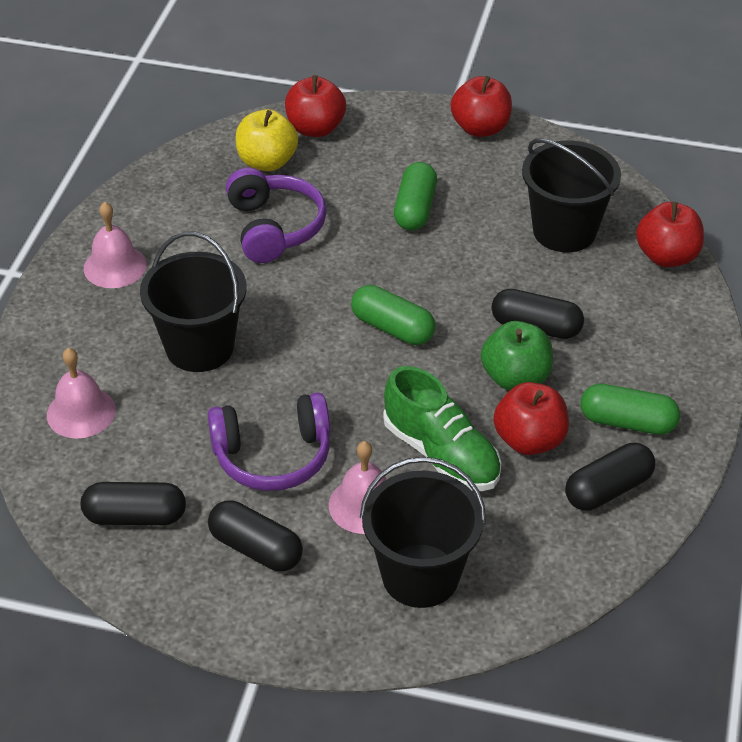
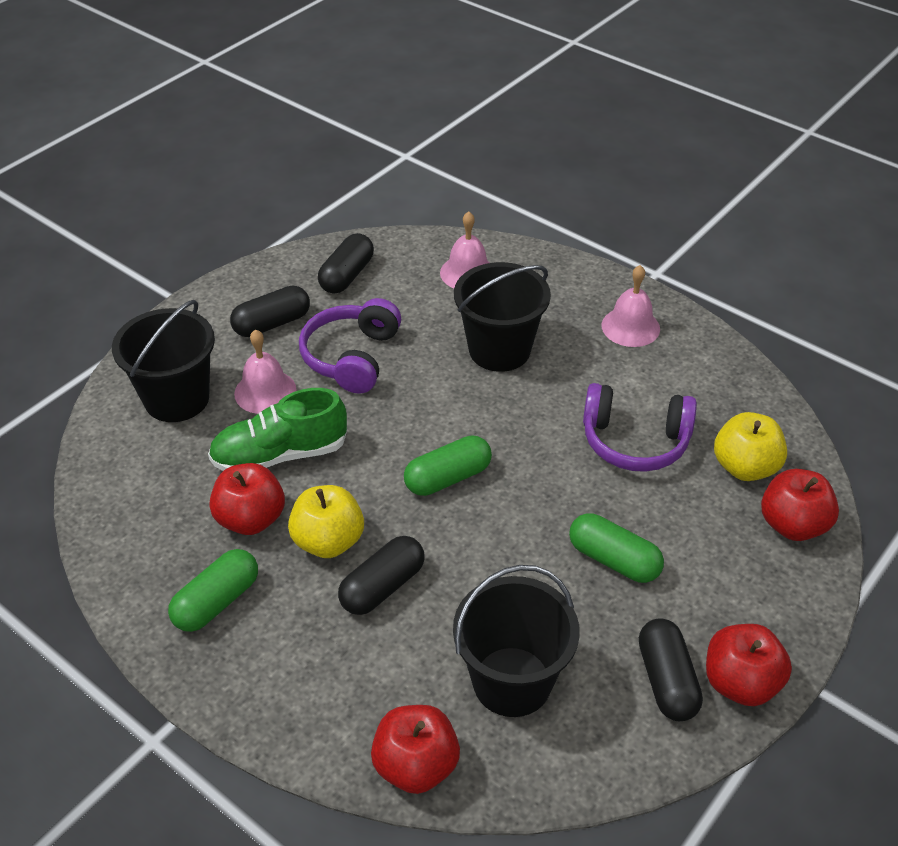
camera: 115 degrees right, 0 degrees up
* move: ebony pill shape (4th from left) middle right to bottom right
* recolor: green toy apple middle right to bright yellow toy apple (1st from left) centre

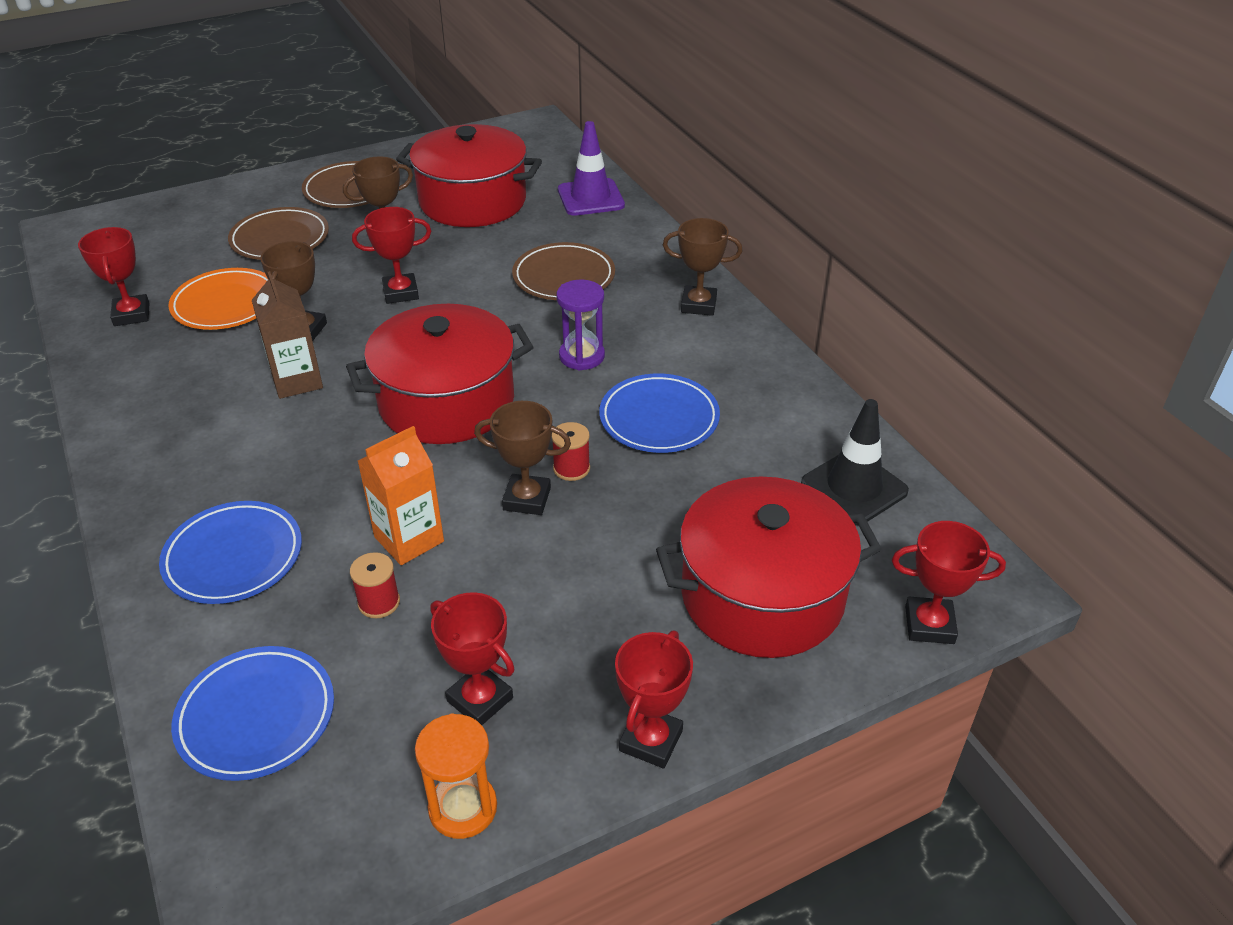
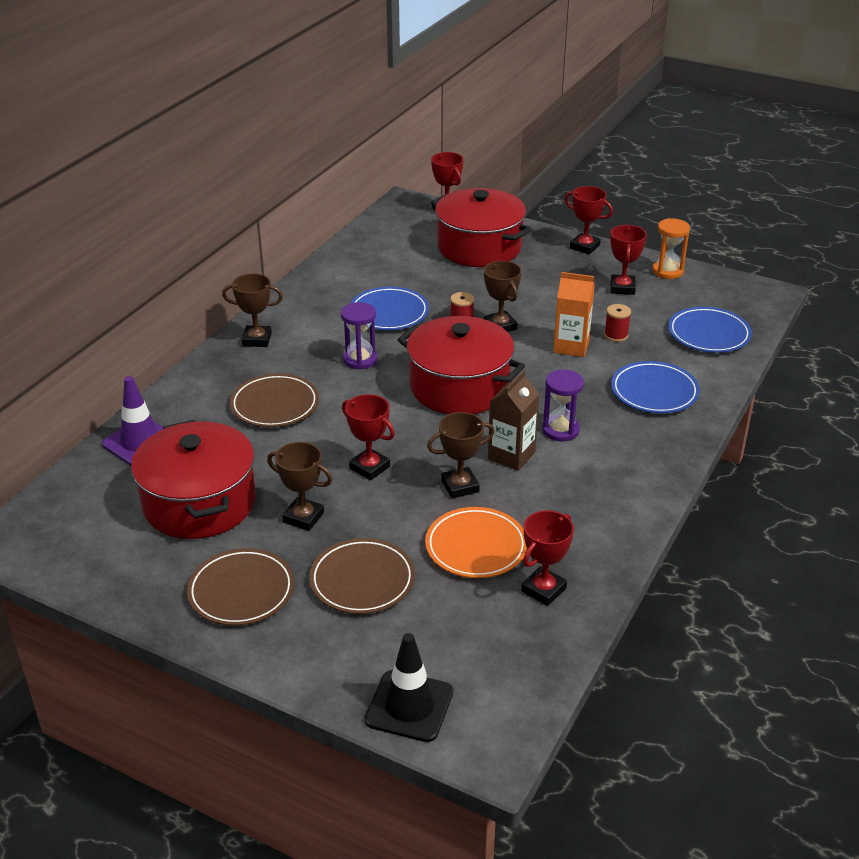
camera: 125 degrees left, 5 degrees down
* insert: purple hourglass (2nd from left) centre
* move: ebony road cone middle right to bottom centre
* rotate: crimson trophy (4th from left) bottom centre = top right 45 degrees clockwise
* rotate: russet trophy (4th from left in the first image) top centre = middle left 60 degrees counterclockwise

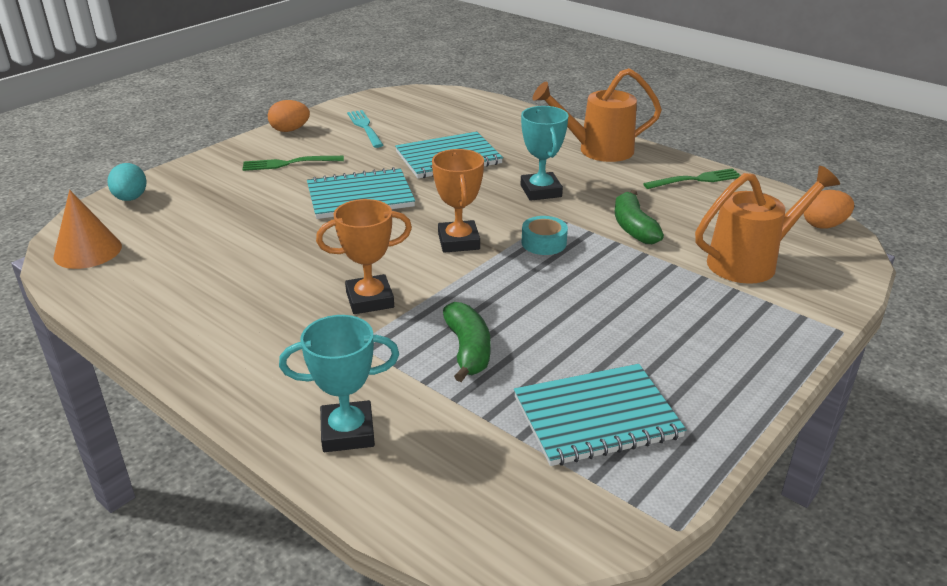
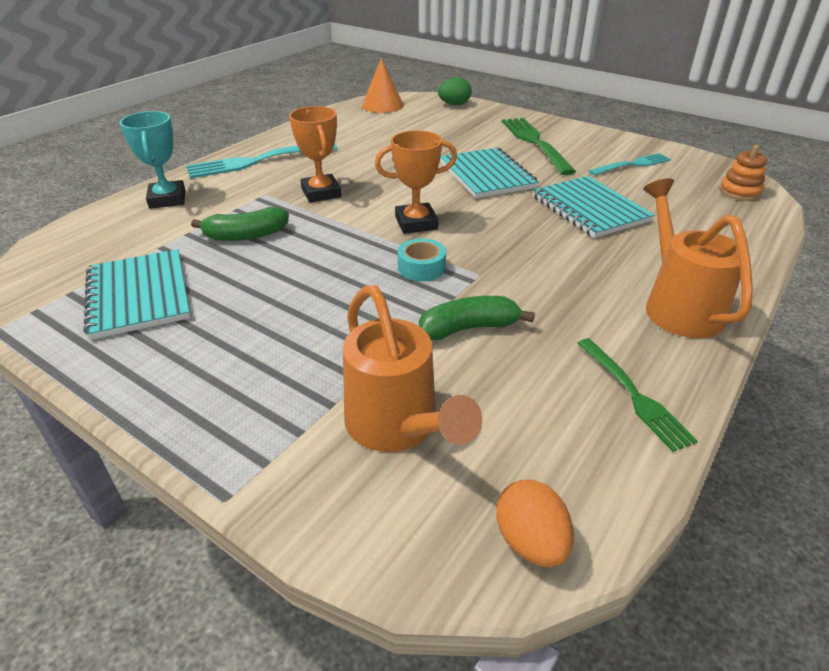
camera: 85 degrees right, 5 degrees up
* delete: bright orange egg (1st from left) top left
* delete: teal trophy (2nd from left) top centre
* insert: teal dinner fork (1st from left) top left
* insert: bright orange ring stacker top right
* recolor: teal egg top left to green egg top centre
* resize: green dinner fork (1st from left) top left = top centre x1.60

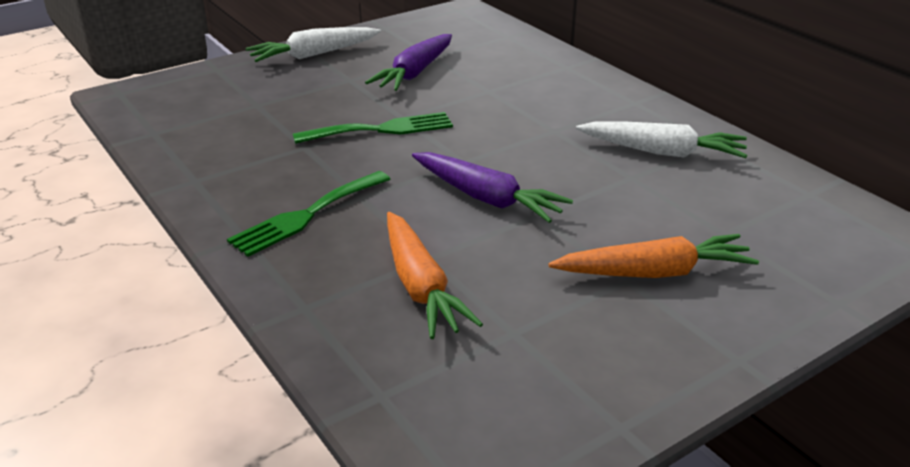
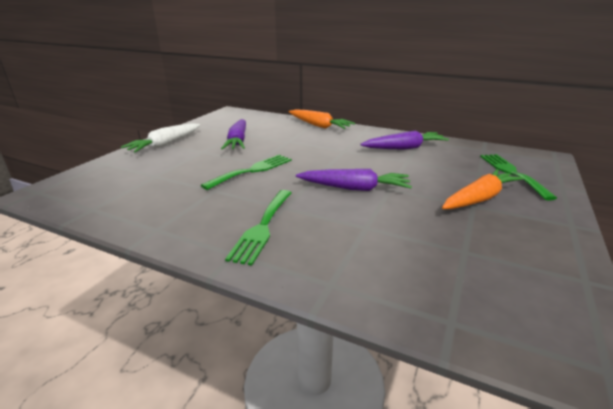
camera: 30 degrees left, 5 degrees down
* insert: green dinner fork (3rd from left) middle right
* move: bright orange carrot (1st from left) centre to top centre
* recolor: white carrot (2nd from left) top right to purple carrot (3rd from left) centre

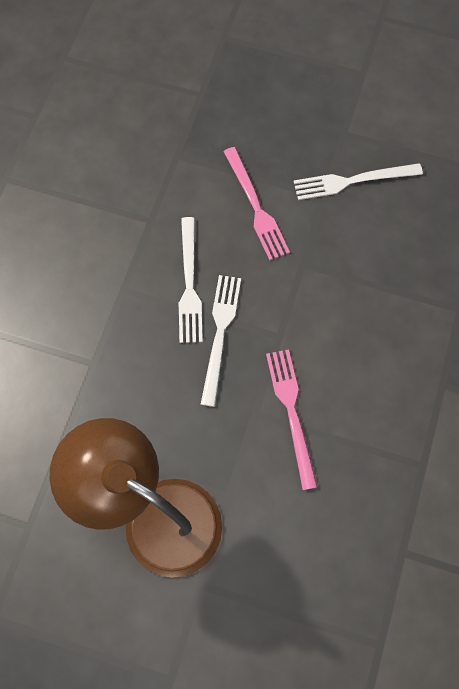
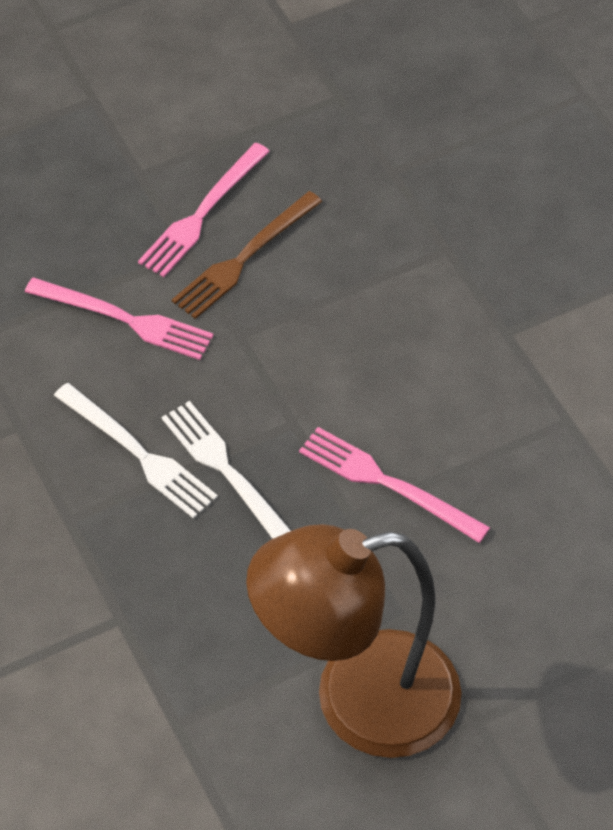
camera: 45 degrees left, 15 degrees down
* insert: russet dinner fork top centre
* recolor: white dinner fork (3rd from left) top right to pink dinner fork (2nd from left) top left

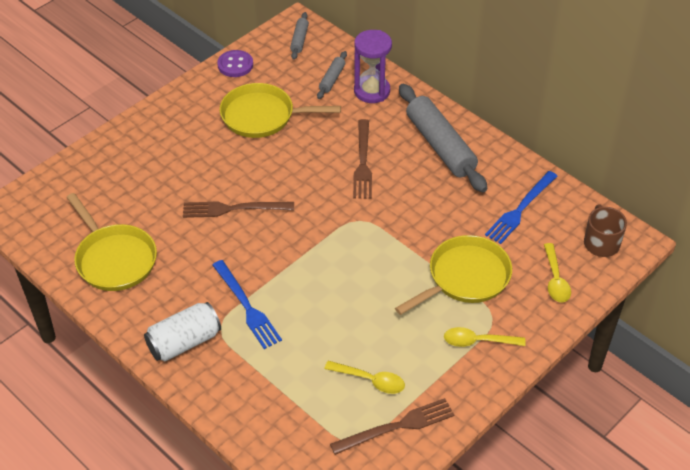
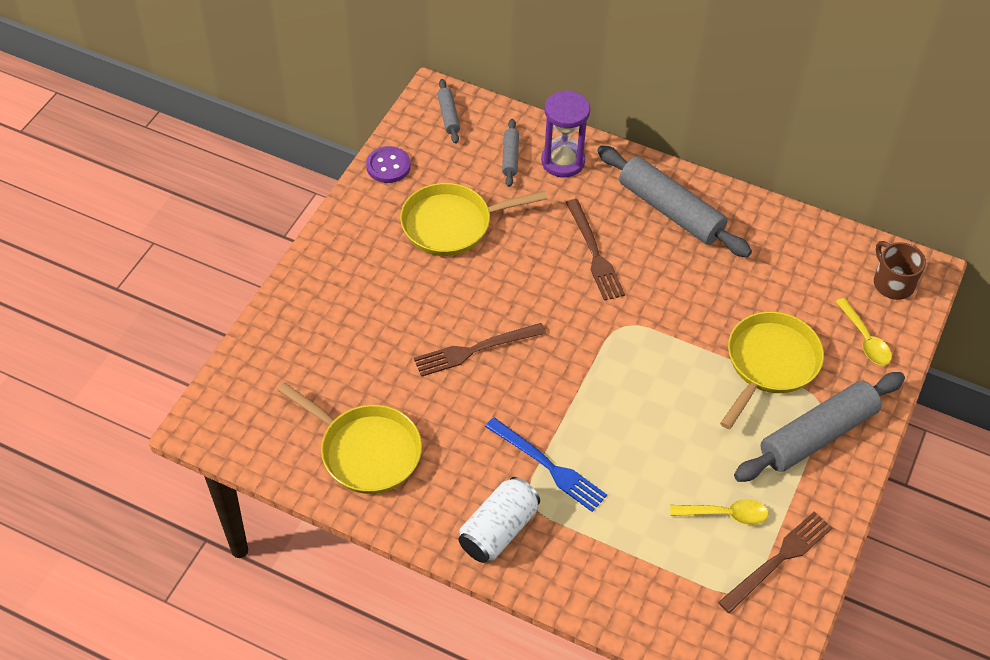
camera: 20 degrees left, 5 degrees up
* delete: royal blue dinner fork (2nd from left) middle right
* replace: bright yellow tablespoon (2nd from left) bottom right to ash-grey rolling pin (4th from left) middle right

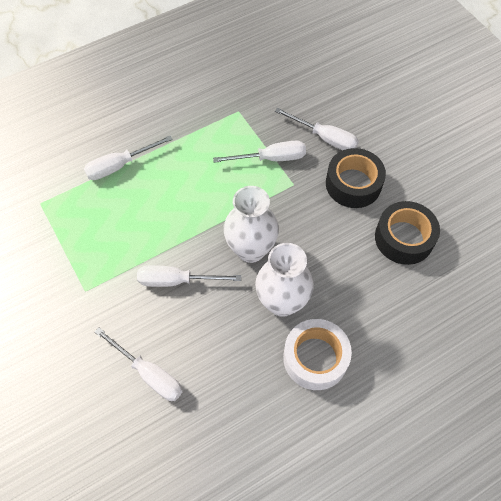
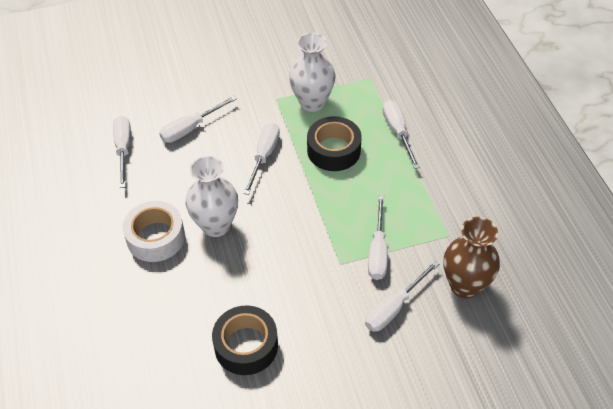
camera: 105 degrees right, 10 degrees down
* insert: white flat screwdriver (1st from left) middle left
* insert: russet flower vase middle right
* move: white flower vase (1st from left in the first image) centre to white flower vase (2nd from left) top centre
* move: ebony tape (1st from left in the first image) middle right to ebony tape (2nd from left) centre

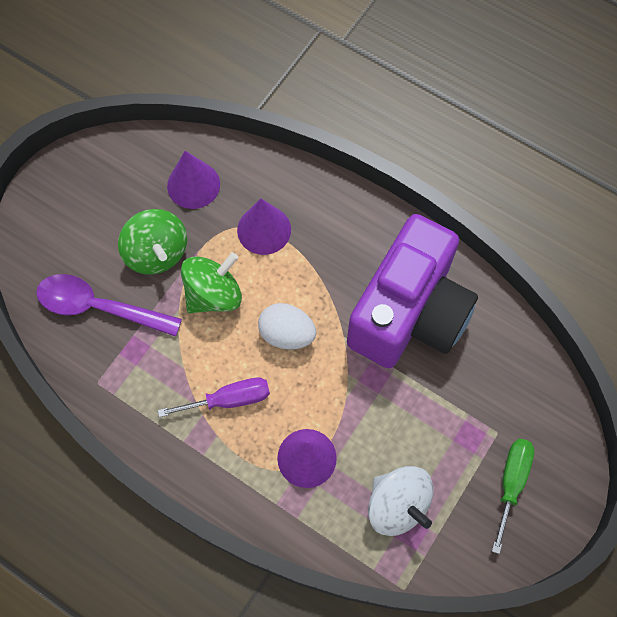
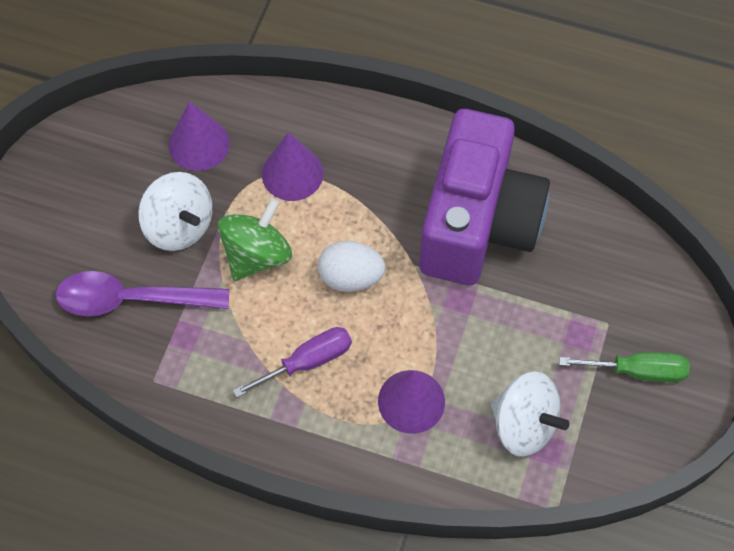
camera: 15 degrees left, 5 degrees down
* recolor: green toy top (1st from left) middle left to white toy top (1st from left) middle left
* rotate: green flat screwdriver bottom right = middle right 90 degrees clockwise

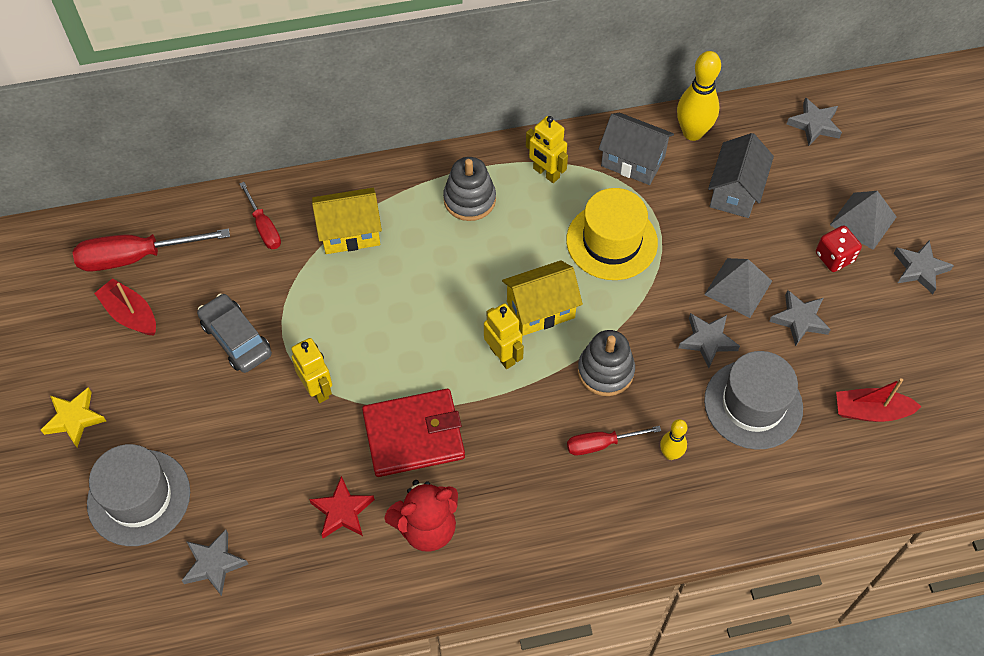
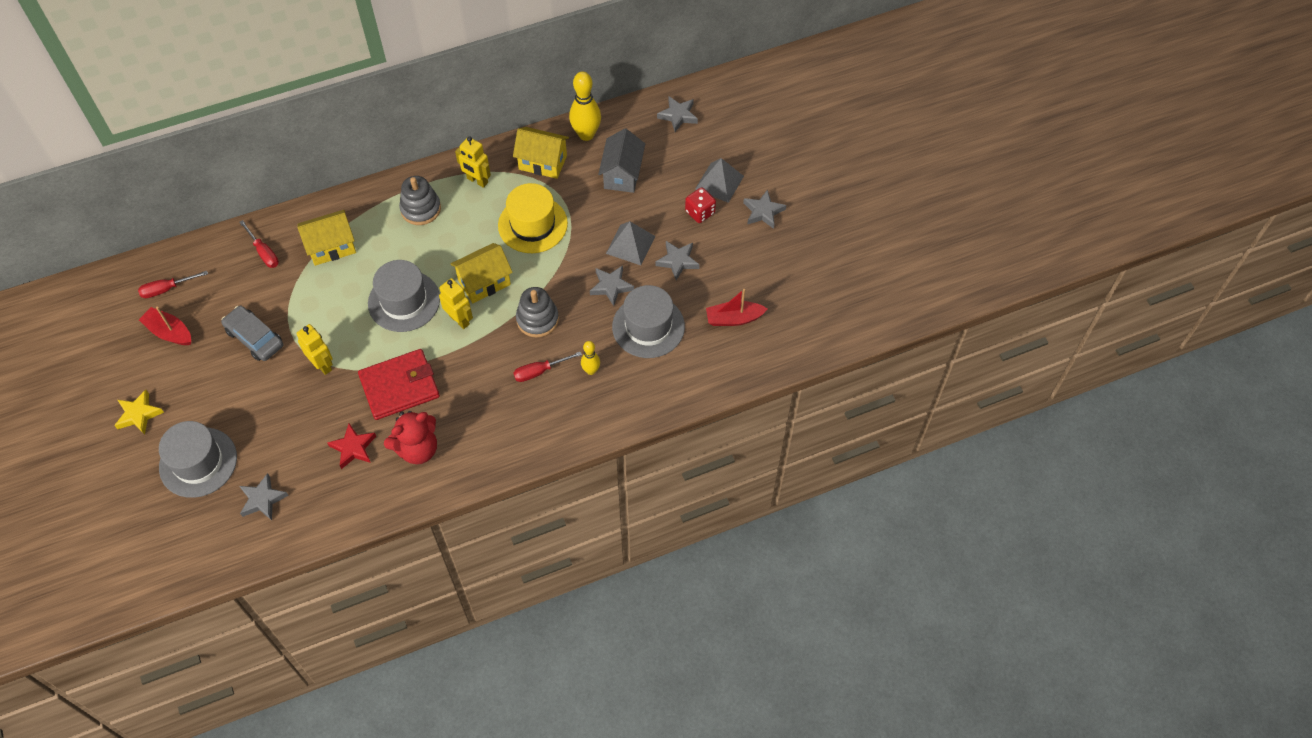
camera: 10 degrees left, 0 degrees up
* insert: ash-grey hat (2nd from left) middle left
* recolor: ash-grey toy house (1st from left) top centre to bright yellow toy house (3rd from left) top centre
* resize: crimson flat screwdriver (1st from left) middle left = middle left x0.58

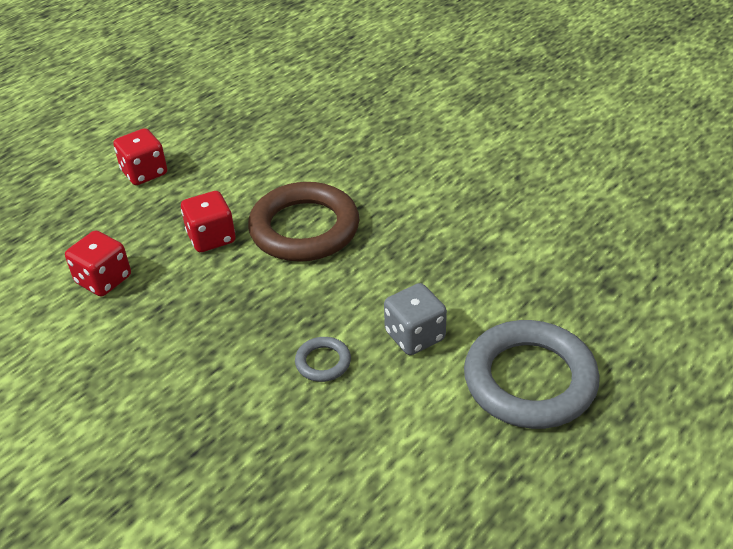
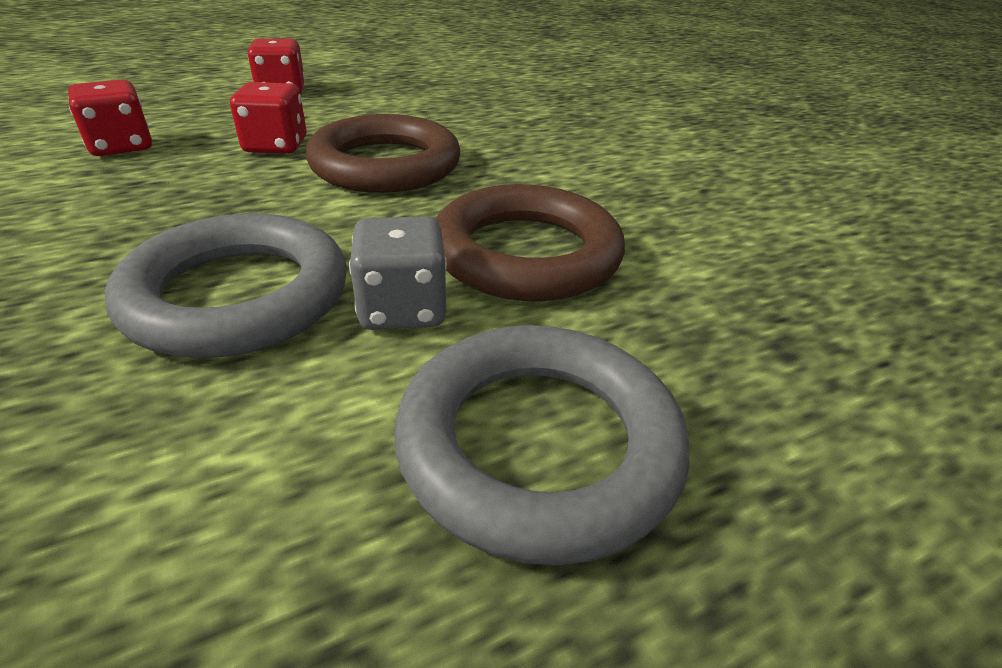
camera: 20 degrees right, 5 degrees down
* insert: russet ring (2nd from left) centre
* resize: ash-grey ring (1st from left) centre = middle left x2.30

